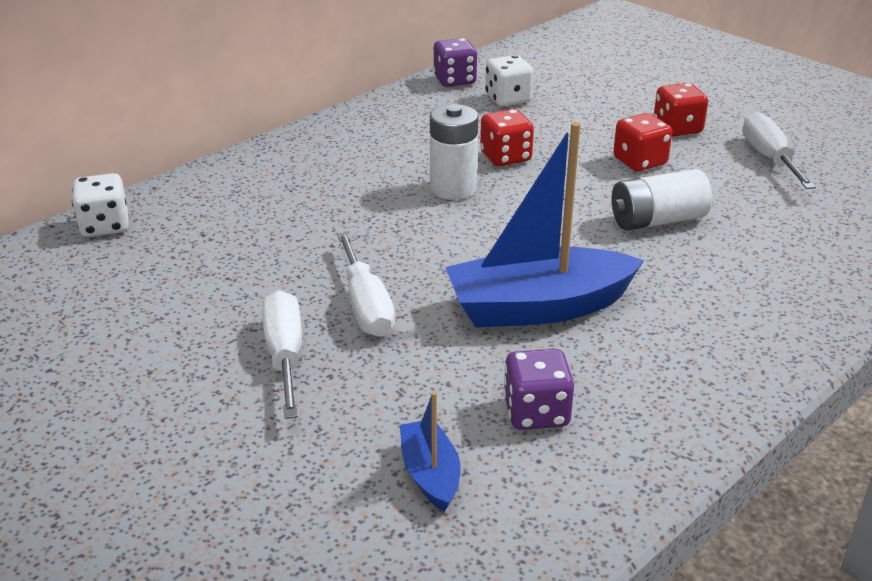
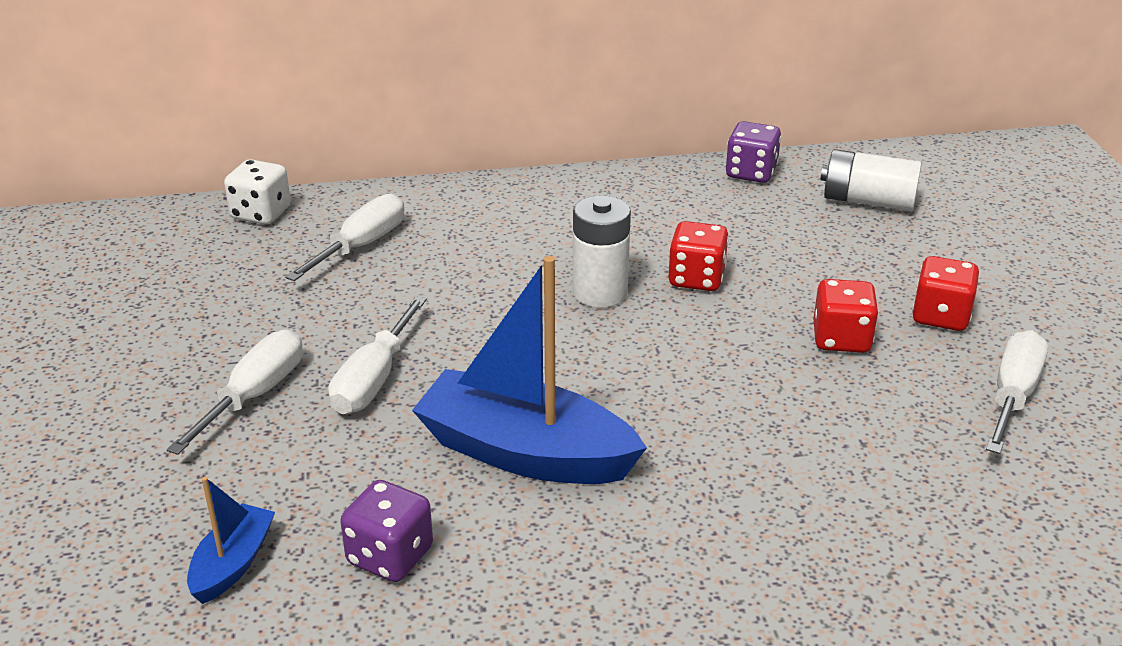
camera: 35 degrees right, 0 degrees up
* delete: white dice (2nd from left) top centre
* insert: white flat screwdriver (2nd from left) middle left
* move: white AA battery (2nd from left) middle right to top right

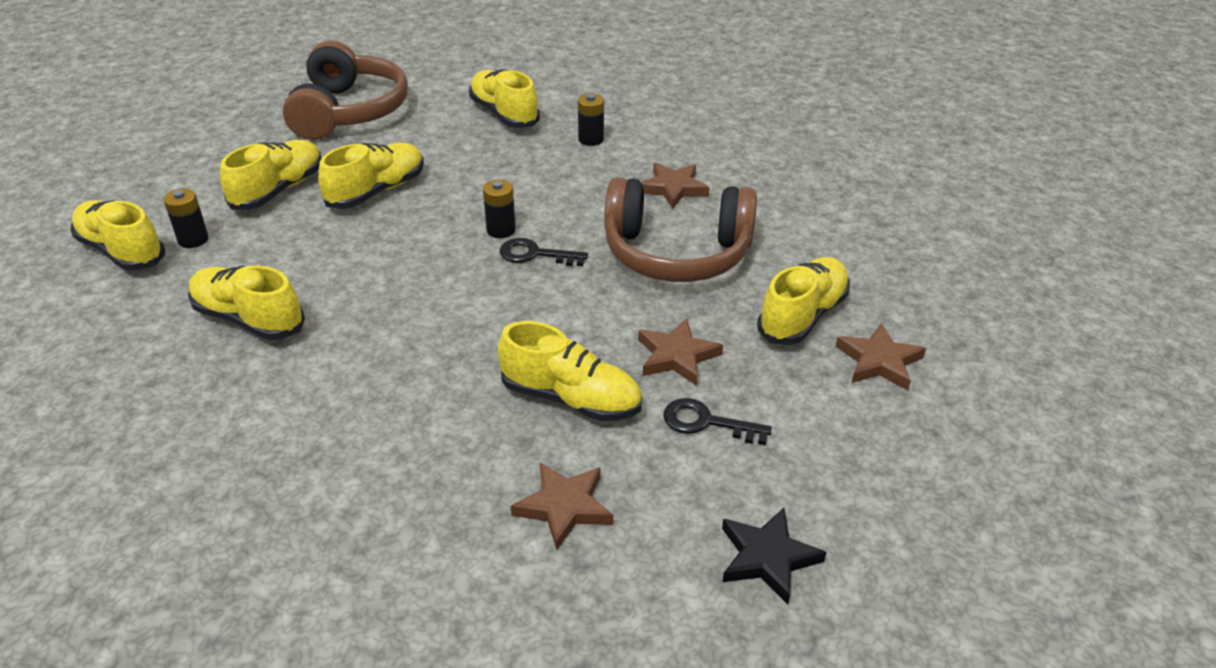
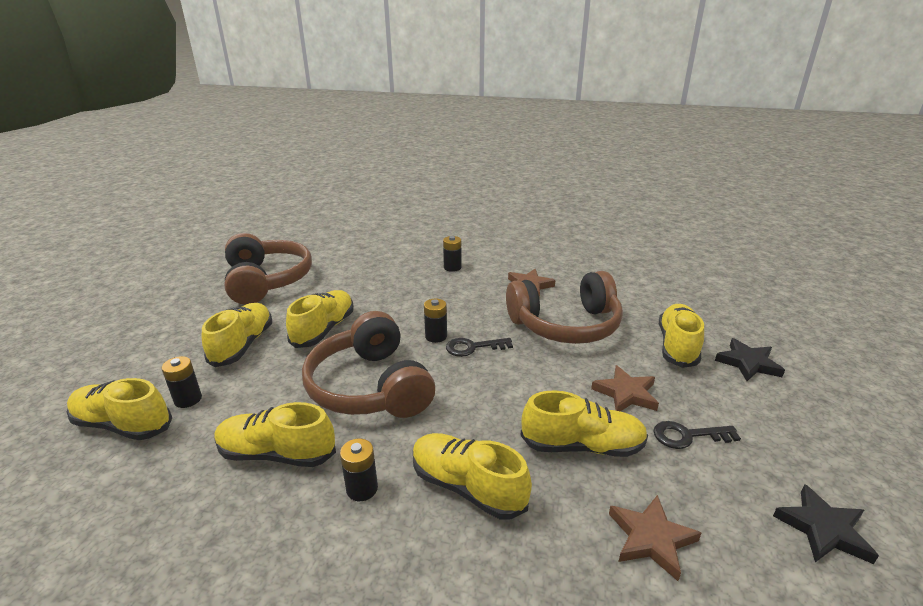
camera: 20 degrees left, 10 degrees down
* insert: russet over-ear headphones (2nd from left) centre
* insert: ebony AA battery (2nd from left) bottom centre
* move: bright yellow lace-up shoe (5th from left) top centre to bottom centre
* recolor: russet star shape (4th from left) middle right to ebony star shape (1st from left) middle right

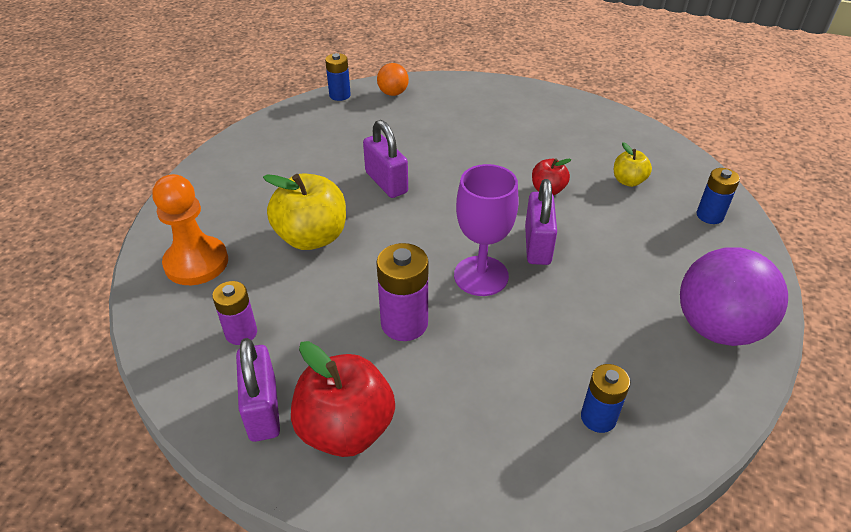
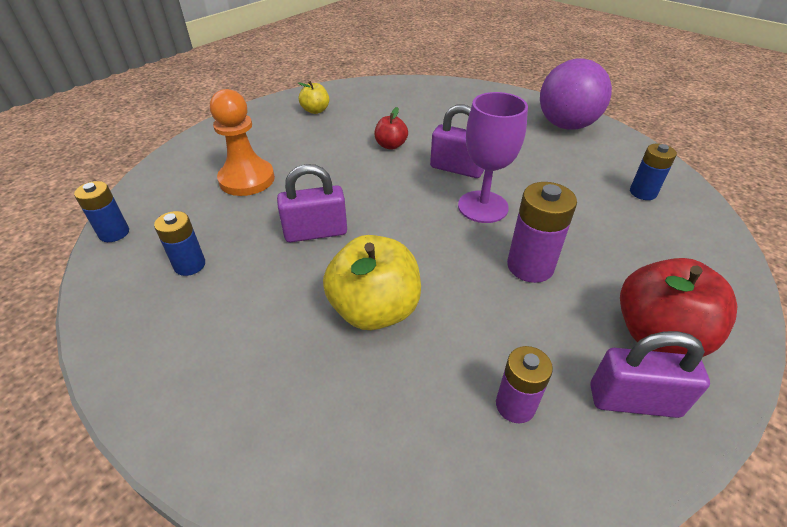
camera: 70 degrees left, 0 degrees up
* delete: bright orange play ball top centre
* move: bright orange pawn middle left to top left
* move: bright yellow toy apple (2nd from left in the first image) top right to bright yellow toy apple (1st from left) top centre
* move: royal blue AA battery (3rd from left in the first image) middle right to royal blue AA battery (2nd from left) middle left

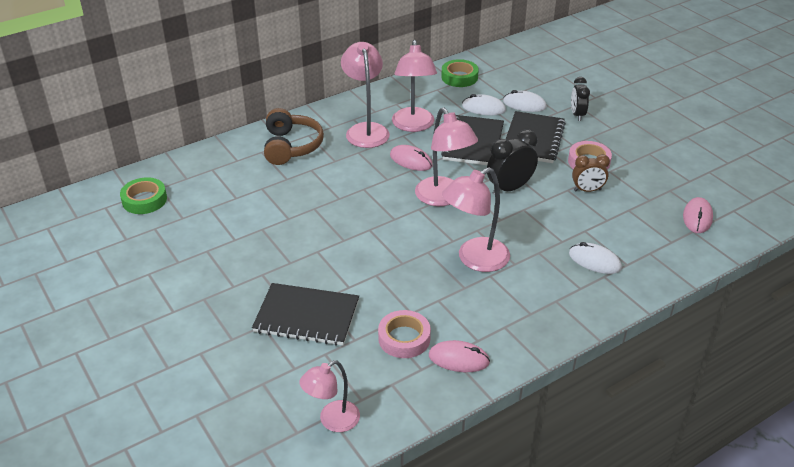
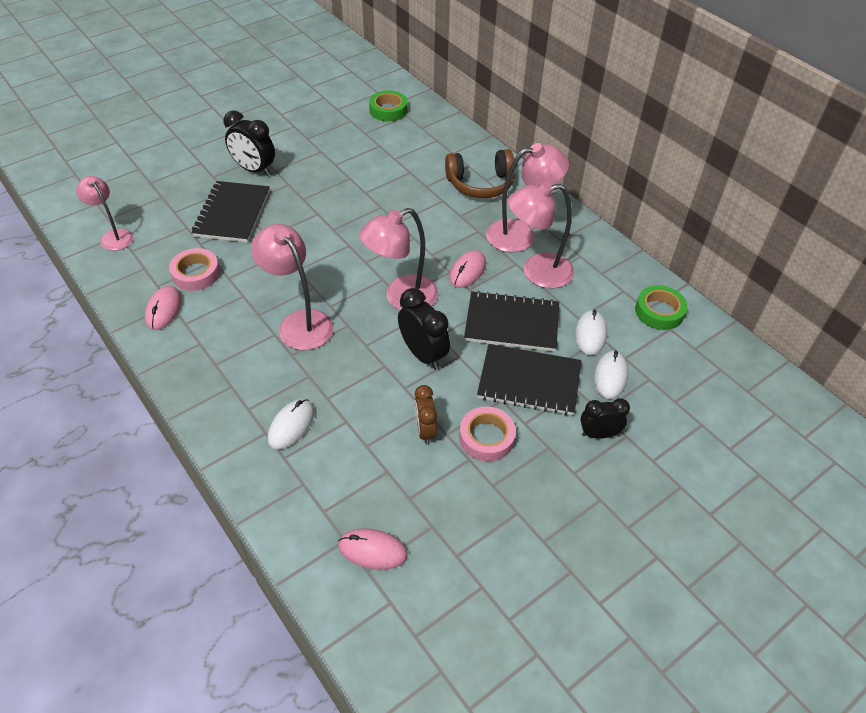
camera: 85 degrees right, 10 degrees up
* insert: ebony clock (1st from left) top left

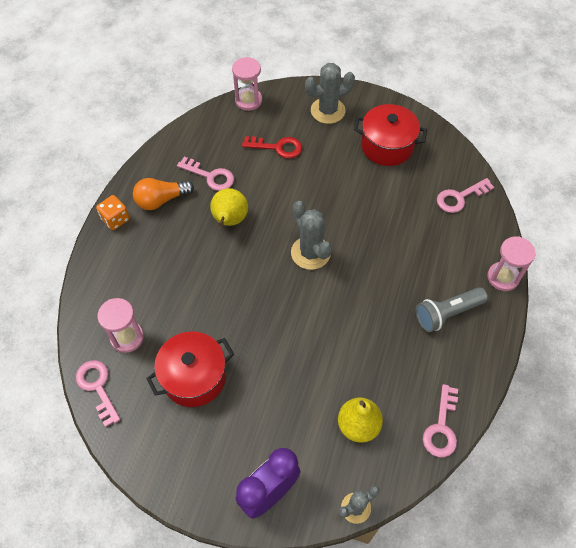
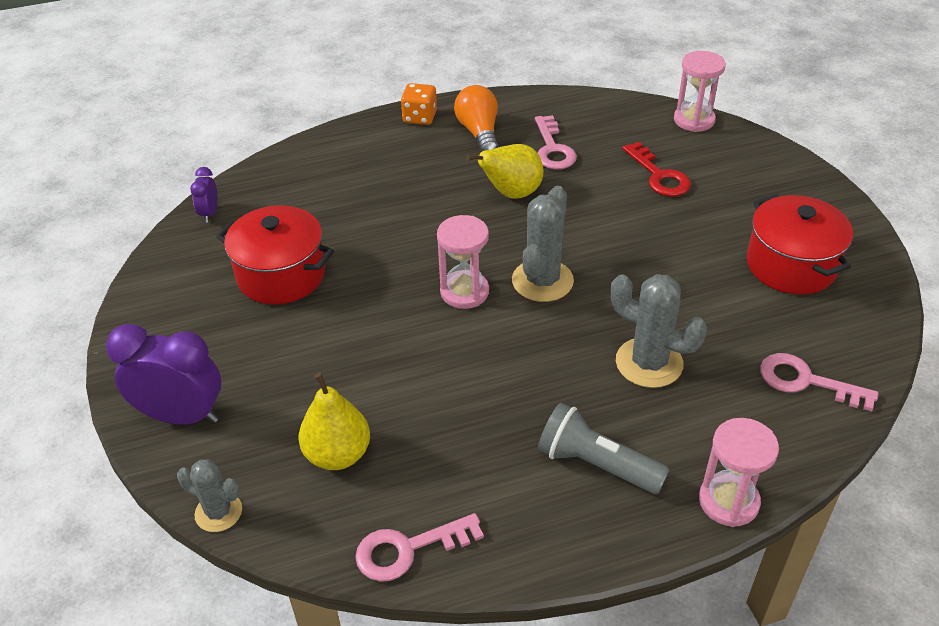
camera: 55 degrees right, 15 degrees down
* move: pink hourglass (1st from left) middle left to centre
* move: ash-grey prickly plant (2nd from left in the first image) top centre to ash-grey prickly plant (3rd from left) middle right
* replace: pink door key (1st from left) bottom left to purple clock (2nd from left) top left
* rotate: bright orange lightbulb middle left = top centre 45 degrees clockwise

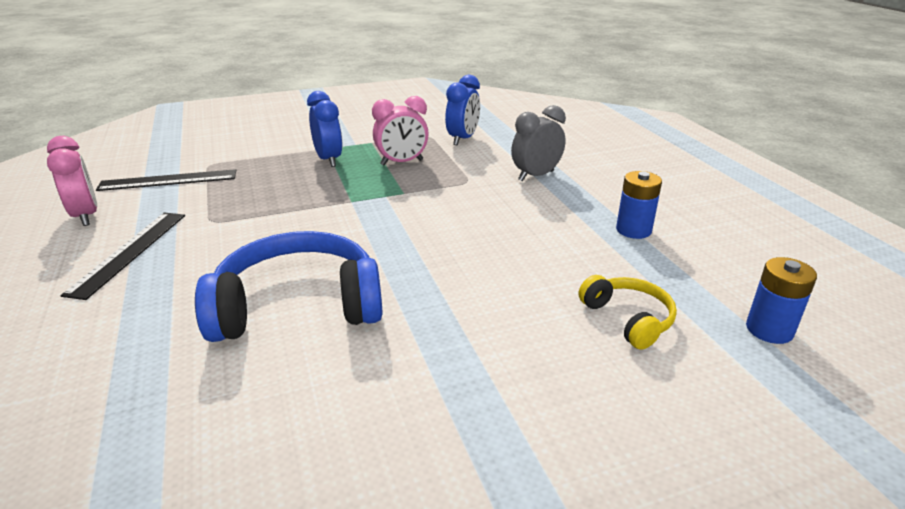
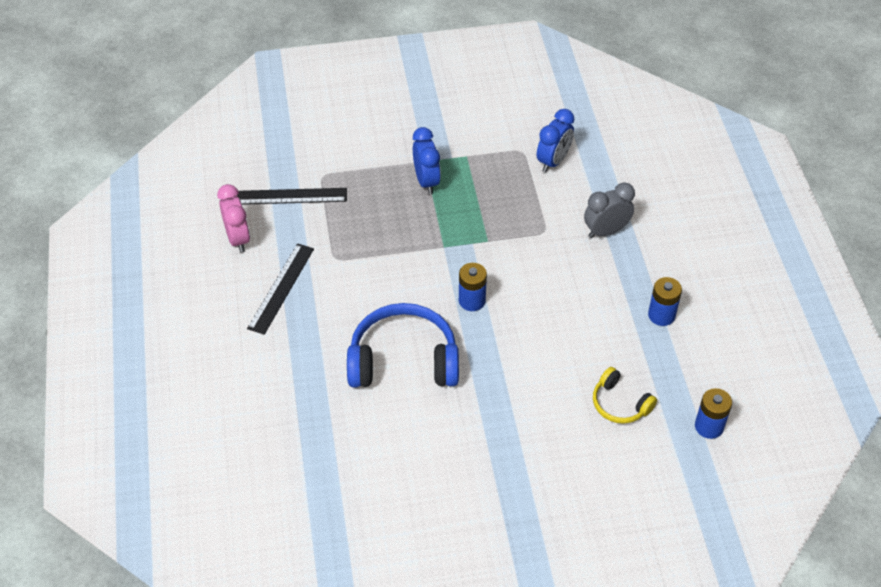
camera: 10 degrees right, 20 degrees up
* delete: pink clock (2nd from left) top centre
* insert: royal blue AA battery (1st from left) centre
* rotate: bright yellow over-ear headphones middle right = bottom right 150 degrees clockwise

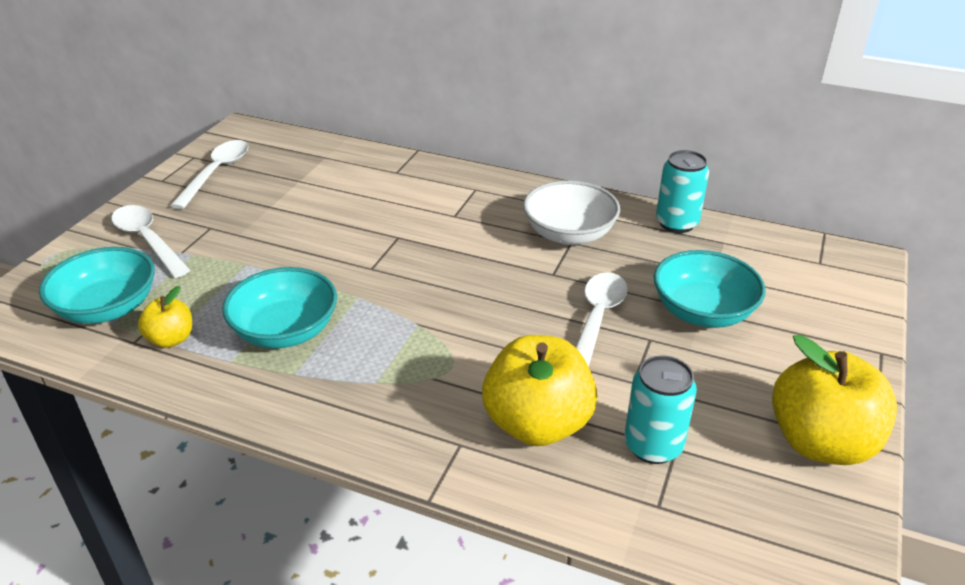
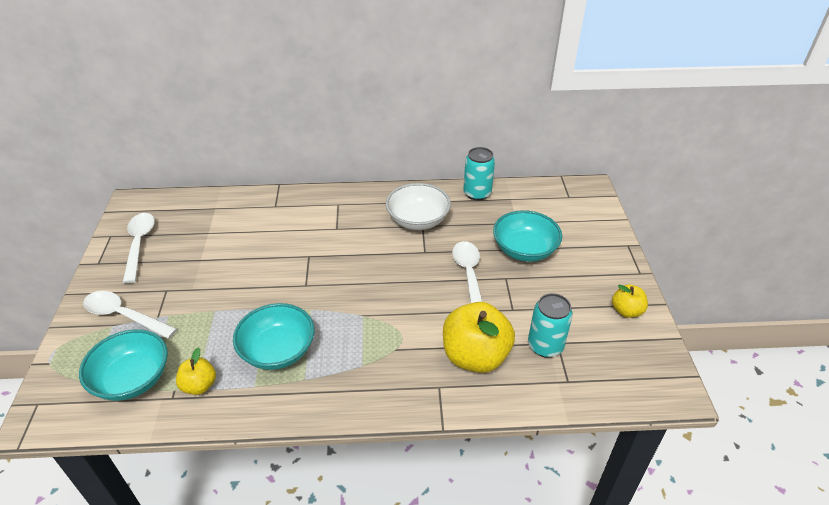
camera: 25 degrees left, 5 degrees up
* resize: bright yellow toy apple (3rd from left) bottom right = middle right x0.52

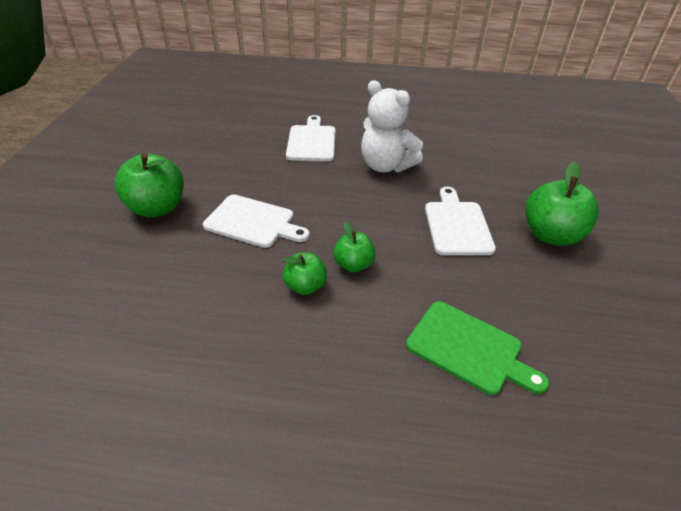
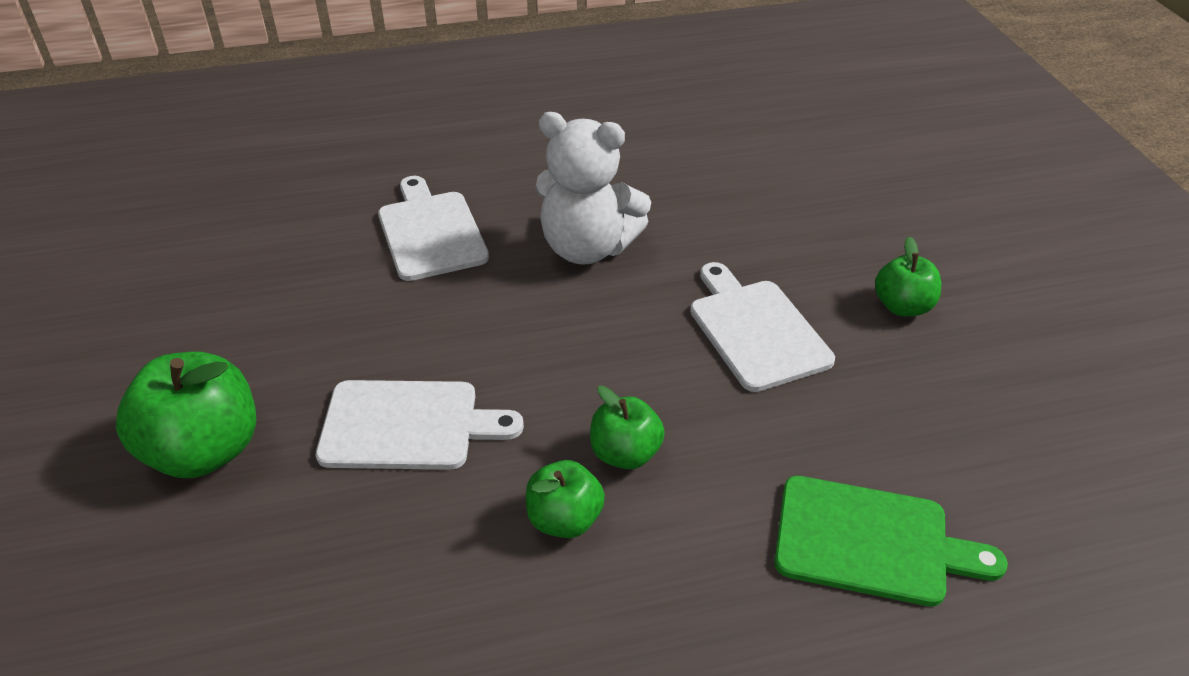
camera: 20 degrees left, 0 degrees up
* resize: green toy apple (4th from left) middle right = middle right x0.58

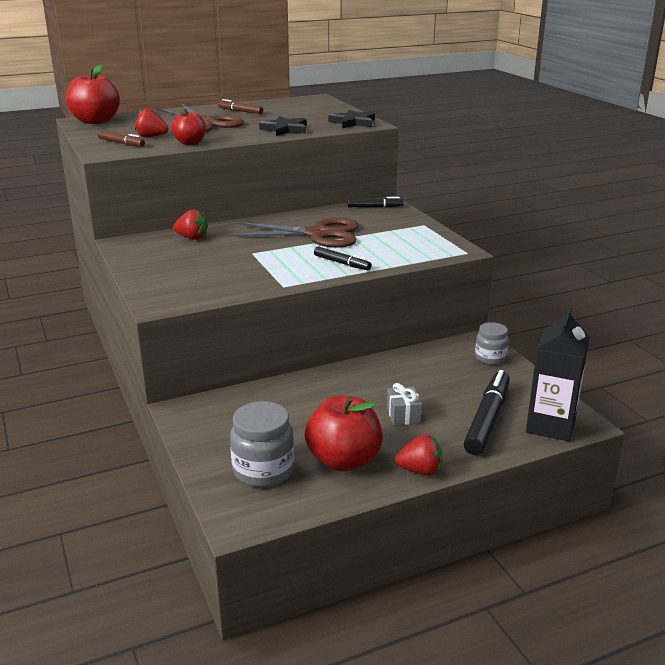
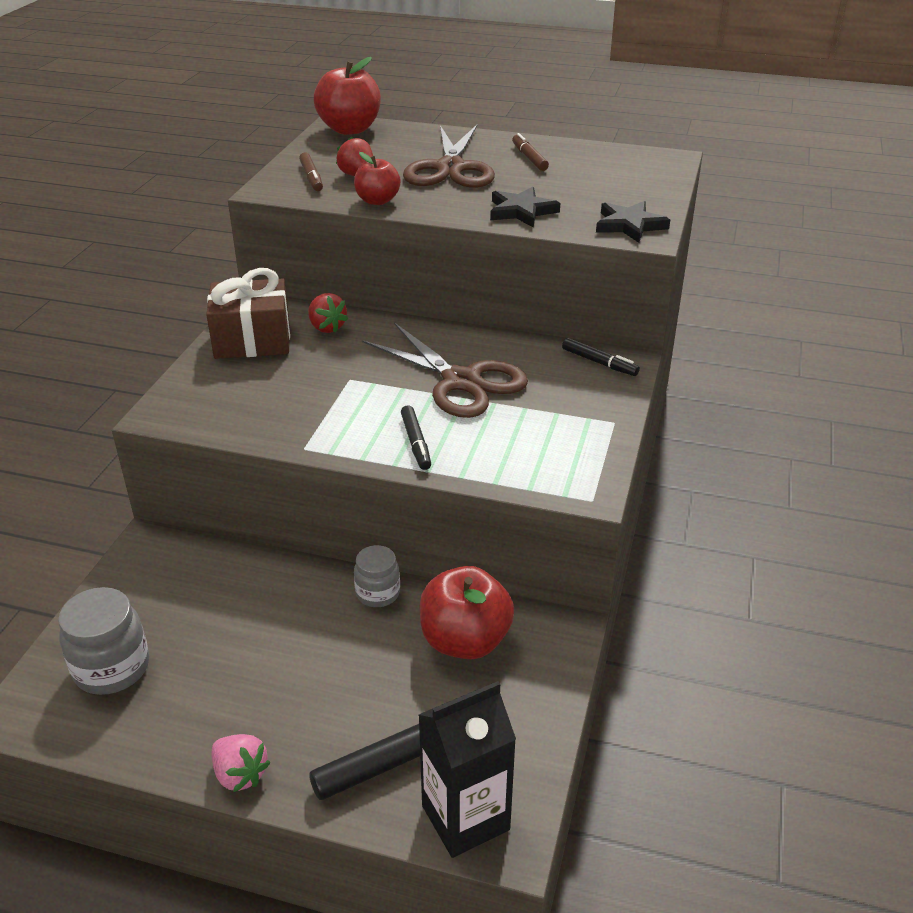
camera: 40 degrees right, 10 degrees up
* delete: ash-grey gift centre
* insert: russet gift middle left
* move: crimson toy apple (3rd from left) centre to bottom centre
* move: ash-grey jar (2nd from left) middle right to centre
* recolor: crimson strawberry (3rd from left) bottom centre to pink strawberry bottom left

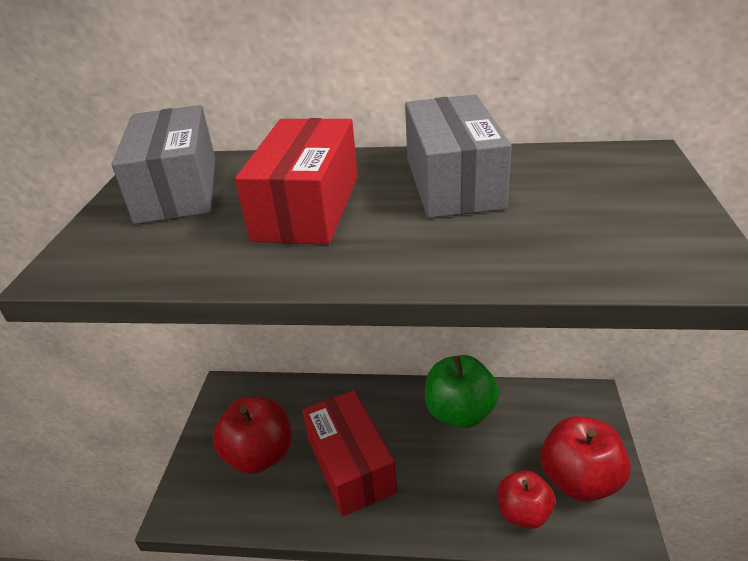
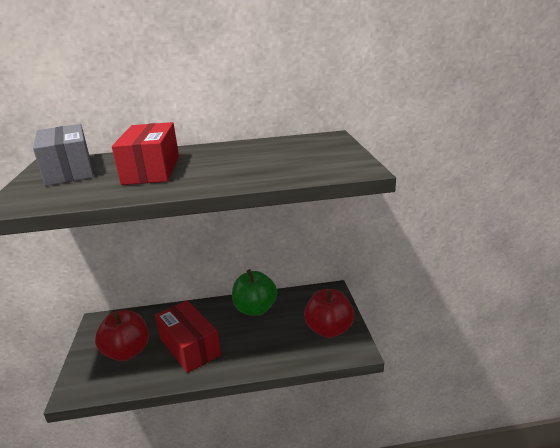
camera: 15 degrees left, 10 degrees down
* delete: ash-grey package (2nd from left) top centre
* delete: crimson toy apple (2nd from left) bottom right

